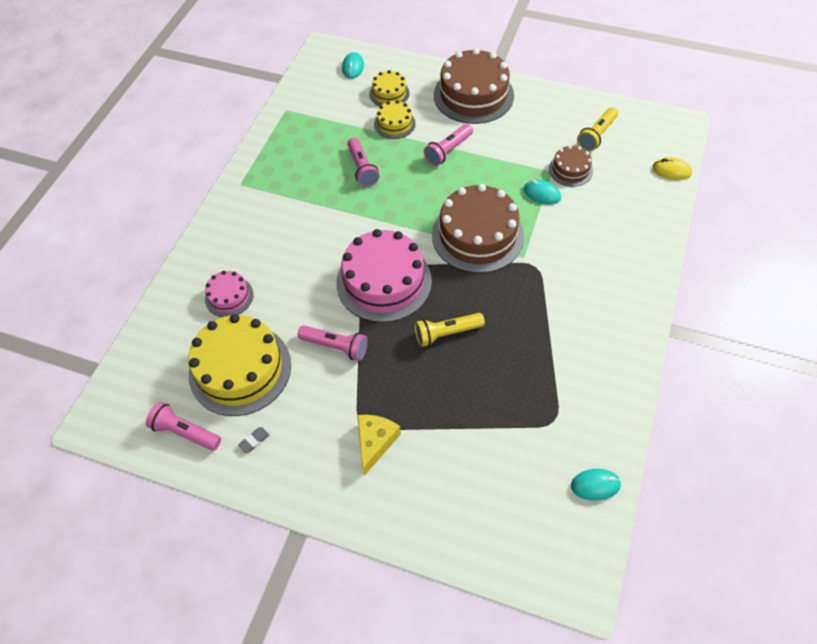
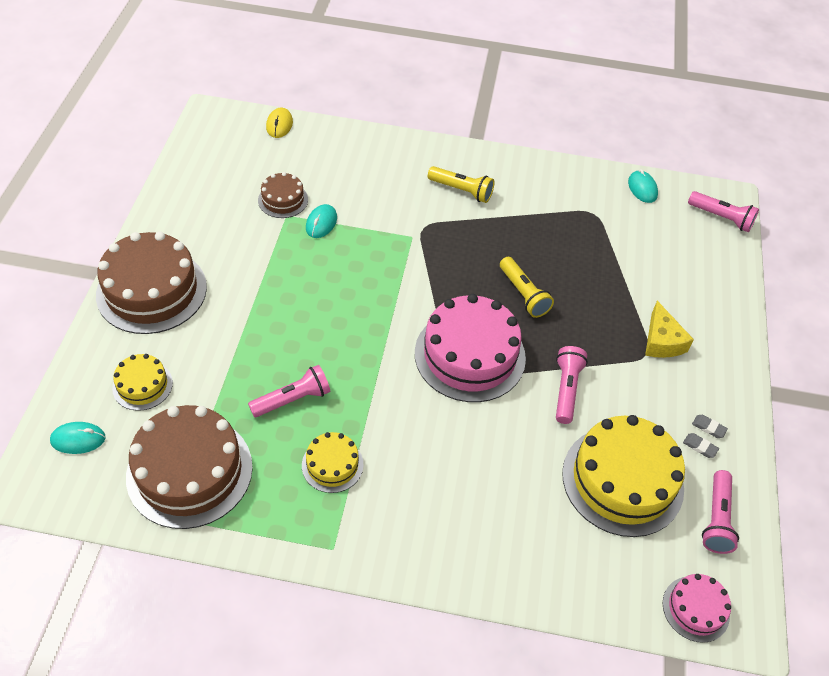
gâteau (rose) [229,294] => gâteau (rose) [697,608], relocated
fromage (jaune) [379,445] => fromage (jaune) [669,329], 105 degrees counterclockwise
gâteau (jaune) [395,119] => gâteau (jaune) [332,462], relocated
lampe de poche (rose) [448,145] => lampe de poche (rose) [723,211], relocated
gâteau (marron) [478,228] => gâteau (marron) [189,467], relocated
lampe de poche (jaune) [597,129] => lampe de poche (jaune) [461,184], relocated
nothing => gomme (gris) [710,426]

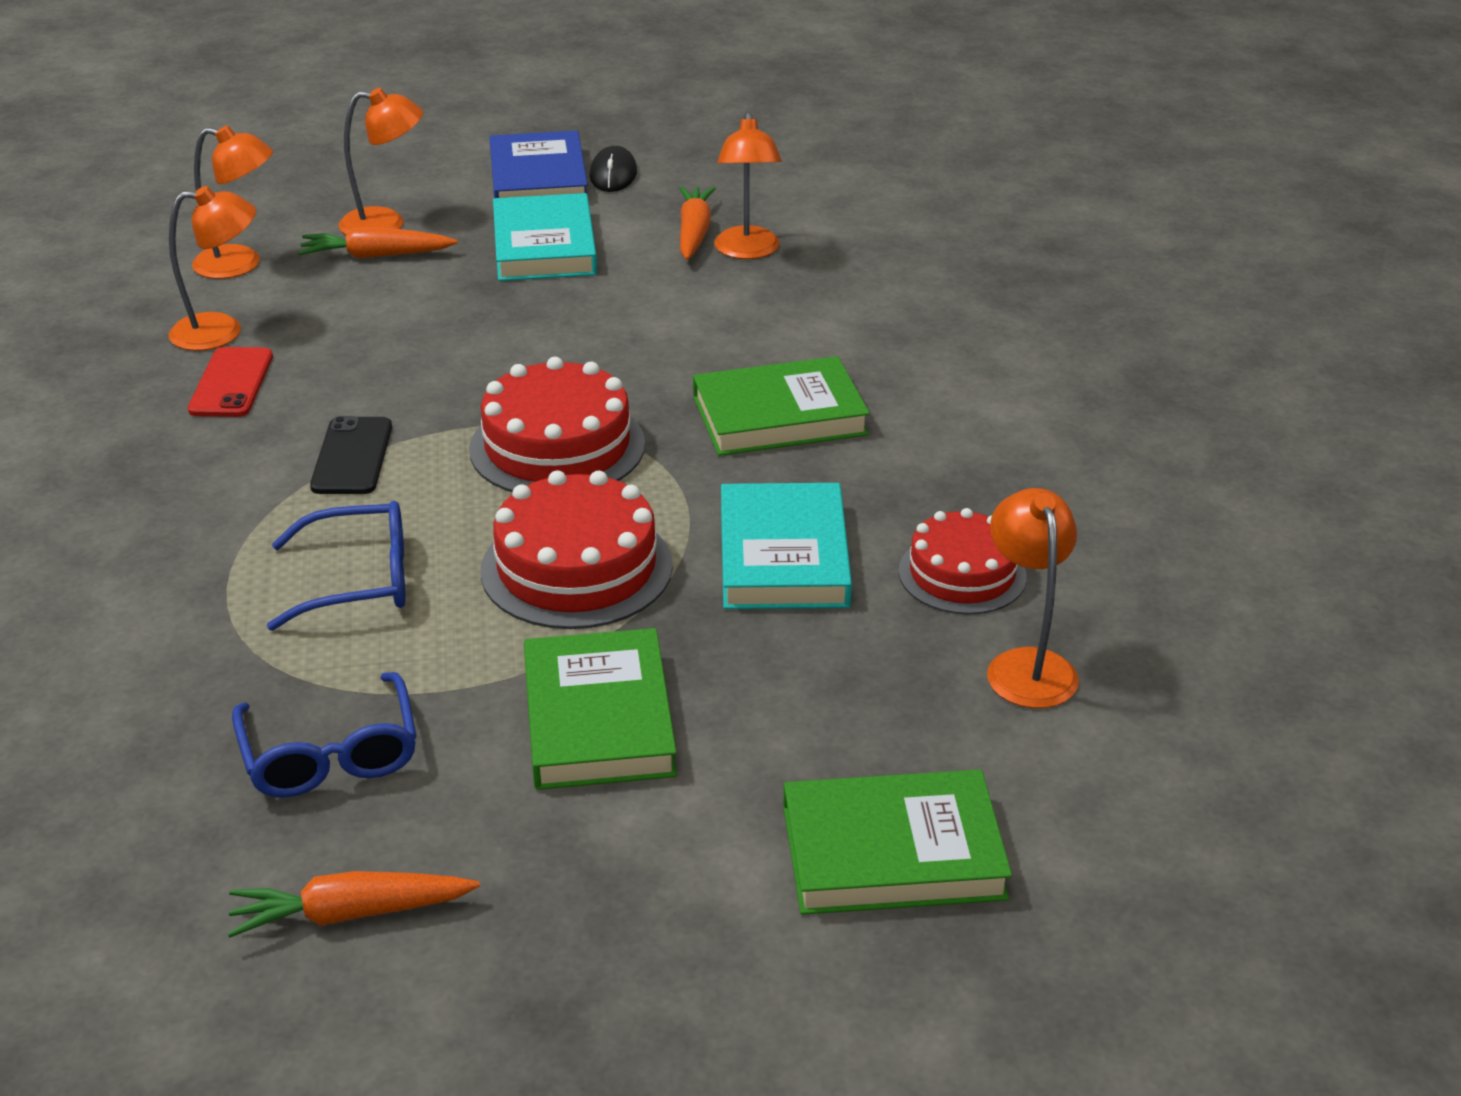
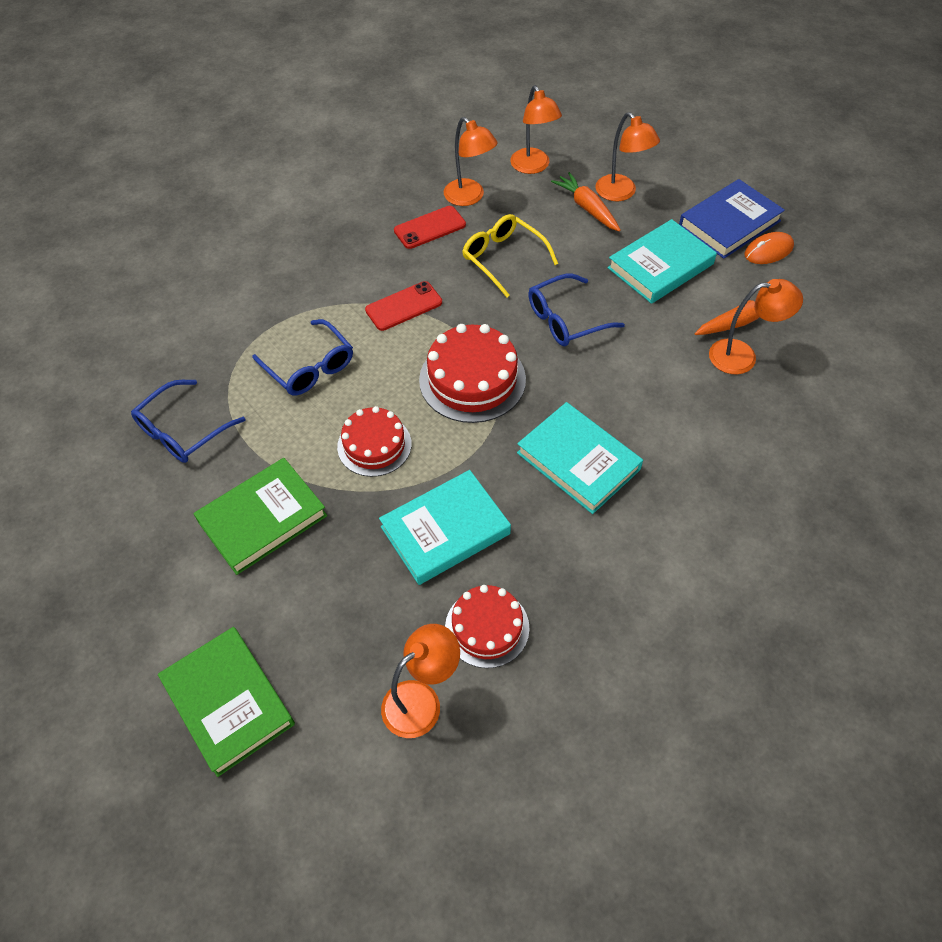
carotte (orange) [353,904] => nothing
téléphone (noir) [351,455] => téléphone (rouge) [403,306]
gâteau (rouge) [577,549] => gâteau (rouge) [374,441], x0.66
souris (noir) [613,169] => souris (orange) [769,248]
livre (vert) [781,406] => livre (turquoise) [580,458]
lampe (orange) [748,185] => lampe (orange) [756,326], 150 degrees counterclockwise
nothing => lunettes (jaune) [510,255]
nothing => lunettes (bleu) [576,310]

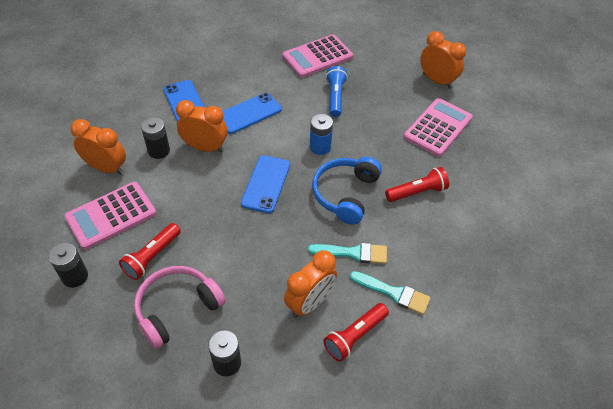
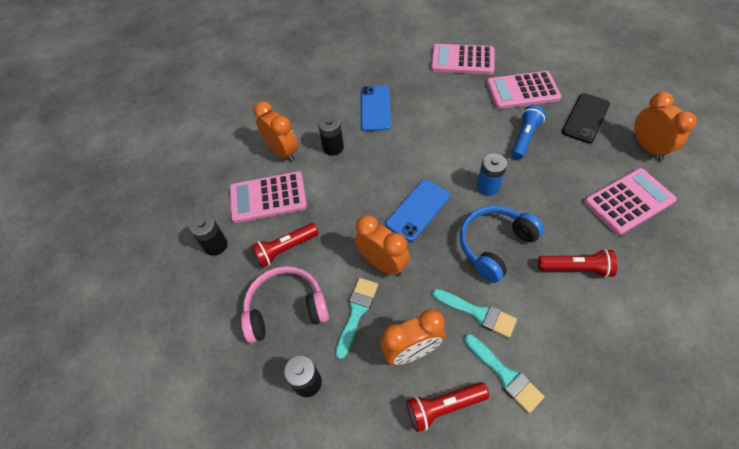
réveil (orange) [201,126] => réveil (orange) [382,245], relocated
téléphone (bleu) [252,113] => nothing
nothing => pinceau (turquoise) [356,318]
nothing => calculatrice (rose) [463,59]
nothing => téléphone (noir) [586,118]

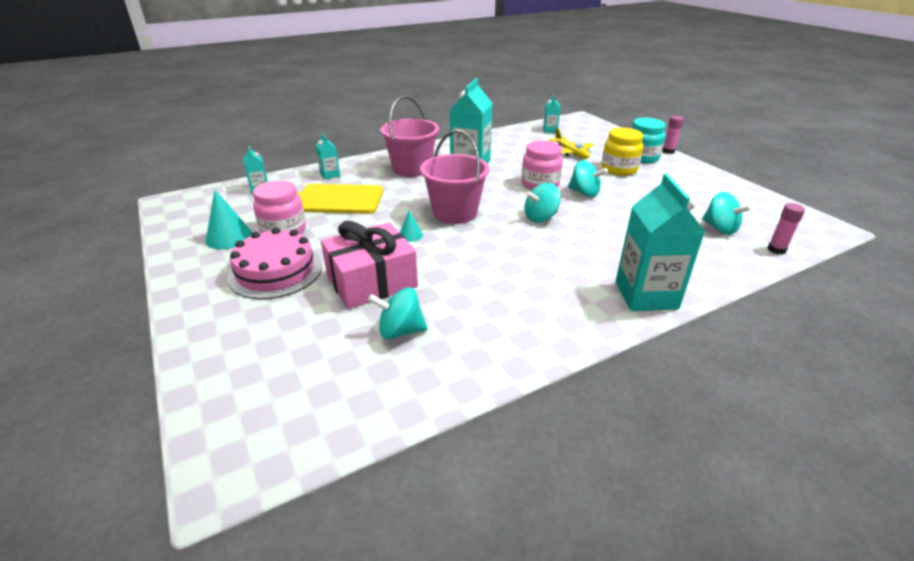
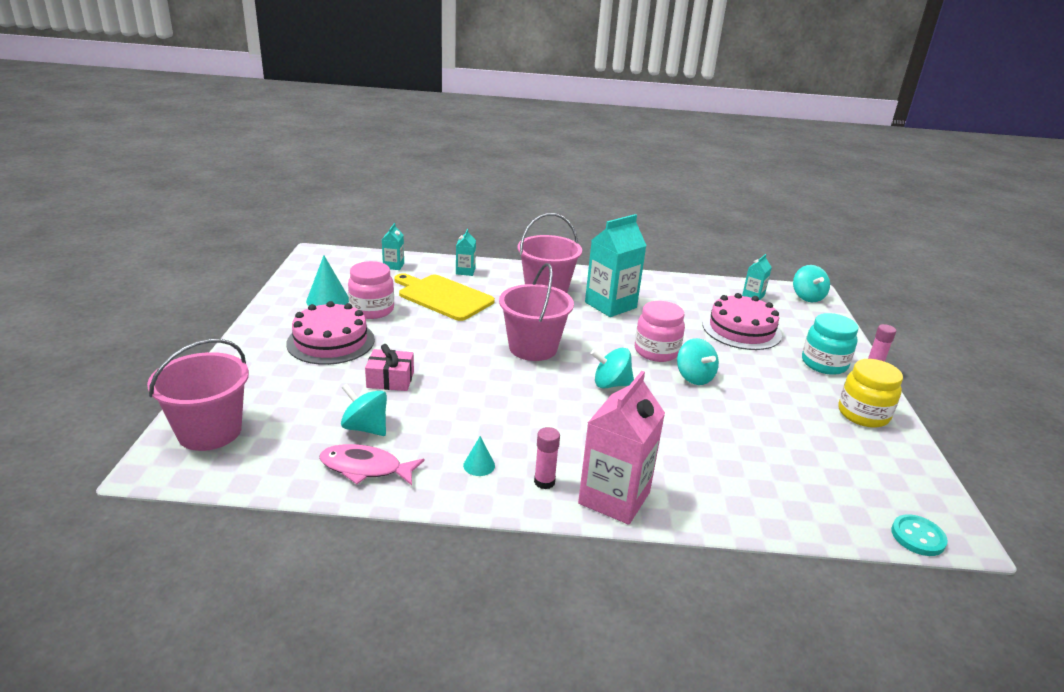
cadeau (rose) [369,265] => cadeau (rose) [389,367], x0.57
cône (turquoise) [411,226] => cône (turquoise) [479,456], relocated
avion (jaune) [571,143] => gâteau (rose) [742,321]
bocal (jaune) [622,152] => bocal (jaune) [870,393], relocated
brique de lait (turquoise) [661,242] => brique de lait (rose) [621,448]
toupie (turquoise) [727,213] => toupie (turquoise) [811,283], relocated
bâton de colle (rose) [786,229] => bâton de colle (rose) [547,458], relocated
nothing => seau (rose) [198,395]
nothing => poisson (rose) [371,464]
nothing => bouton (turquoise) [919,535]

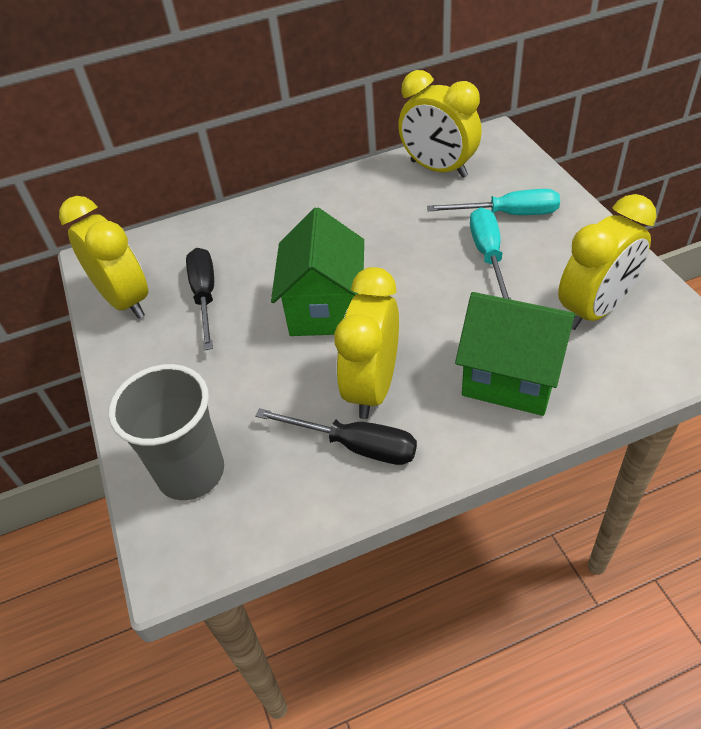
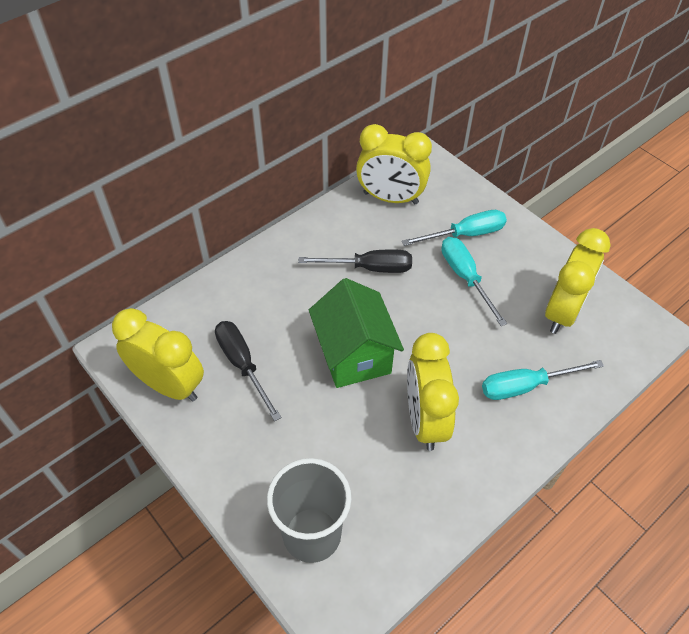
tournevis (noir) [336,436] => tournevis (noir) [355,261], relocated
maison (vert) [515,354] => tournevis (turquoise) [543,380]

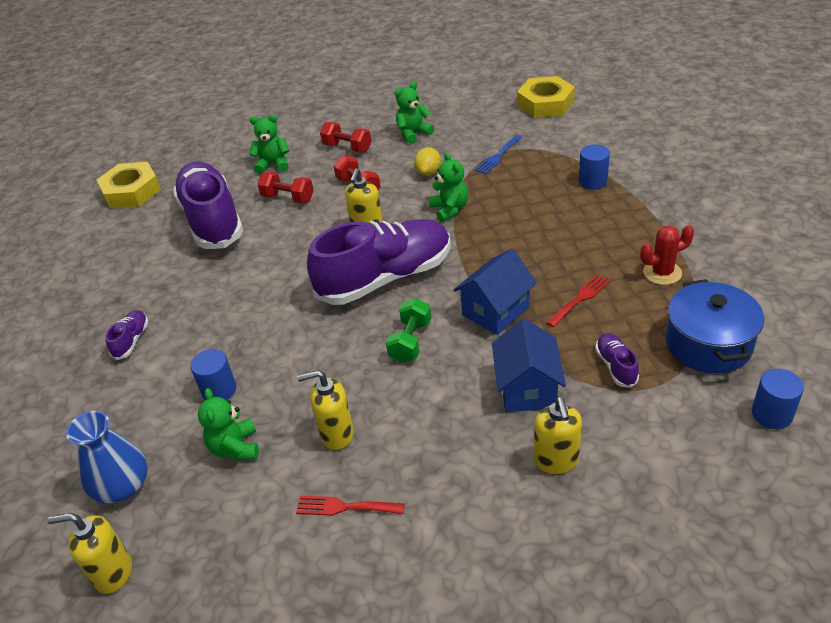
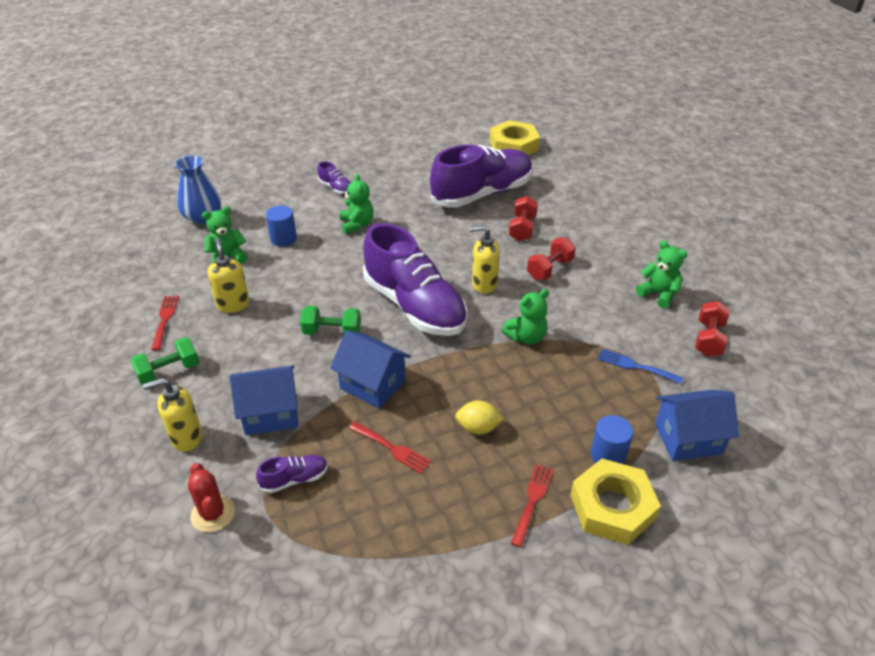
distributeur de savon (jaune) [89,553] => nothing
chaussure (violet) [127,335] => chaussure (violet) [334,177], 45 degrees clockwise
ours en peluche (vert) [269,144] => ours en peluche (vert) [356,204], relocated
haltère (rouge) [346,137] => haltère (rouge) [712,329], relocated
citron (jaune) [427,161] => citron (jaune) [479,417], relocated
écrou (jaune) [546,97] => écrou (jaune) [616,502], relocated
cactus (rouge) [667,255] => cactus (rouge) [211,498], relocated
marmite (bleu) [715,326] => nothing
cylindre (bleu) [778,399] => nothing
nothing => haltère (vert) [164,361]
nothing => fourchette (rouge) [532,506]
nothing => maison (bleu) [697,425]

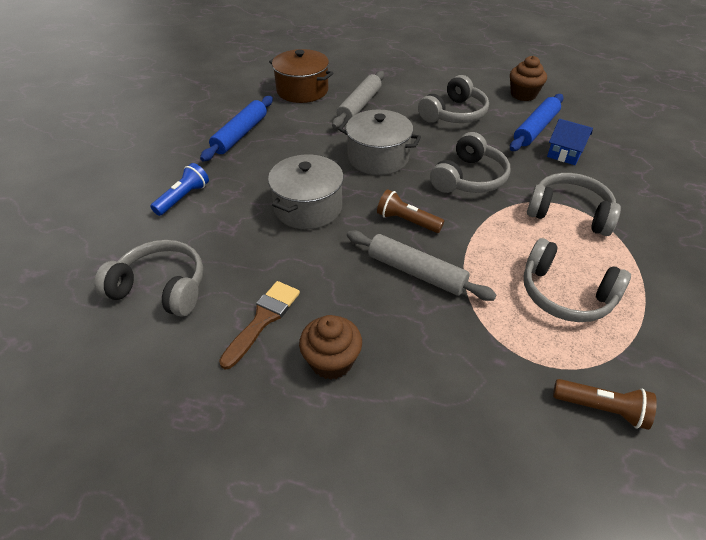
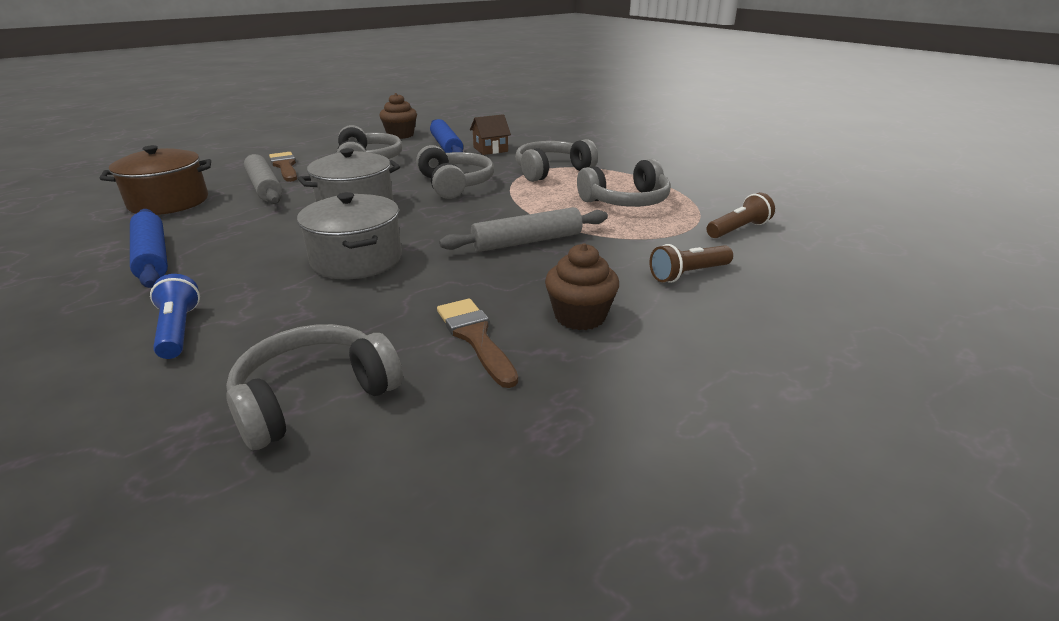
lampe de poche (marron) [410,211] => lampe de poche (marron) [691,263], relocated
maison (bleu) [570,142] => maison (marron) [490,134]
nothing => pinceau (marron) [283,167]

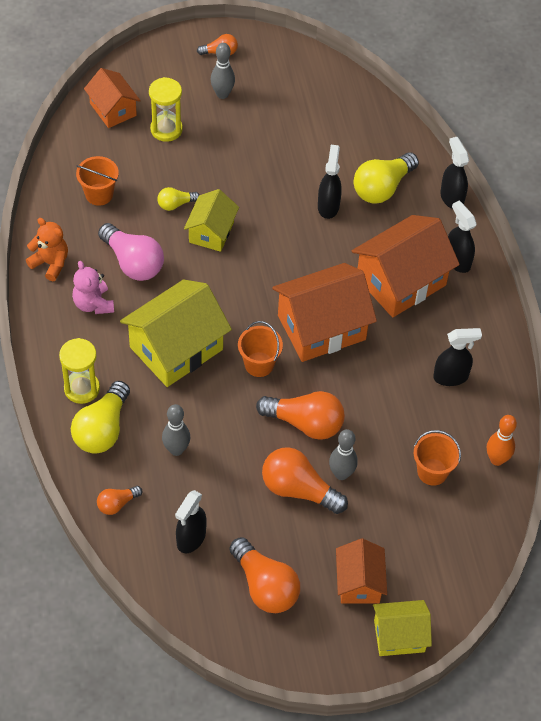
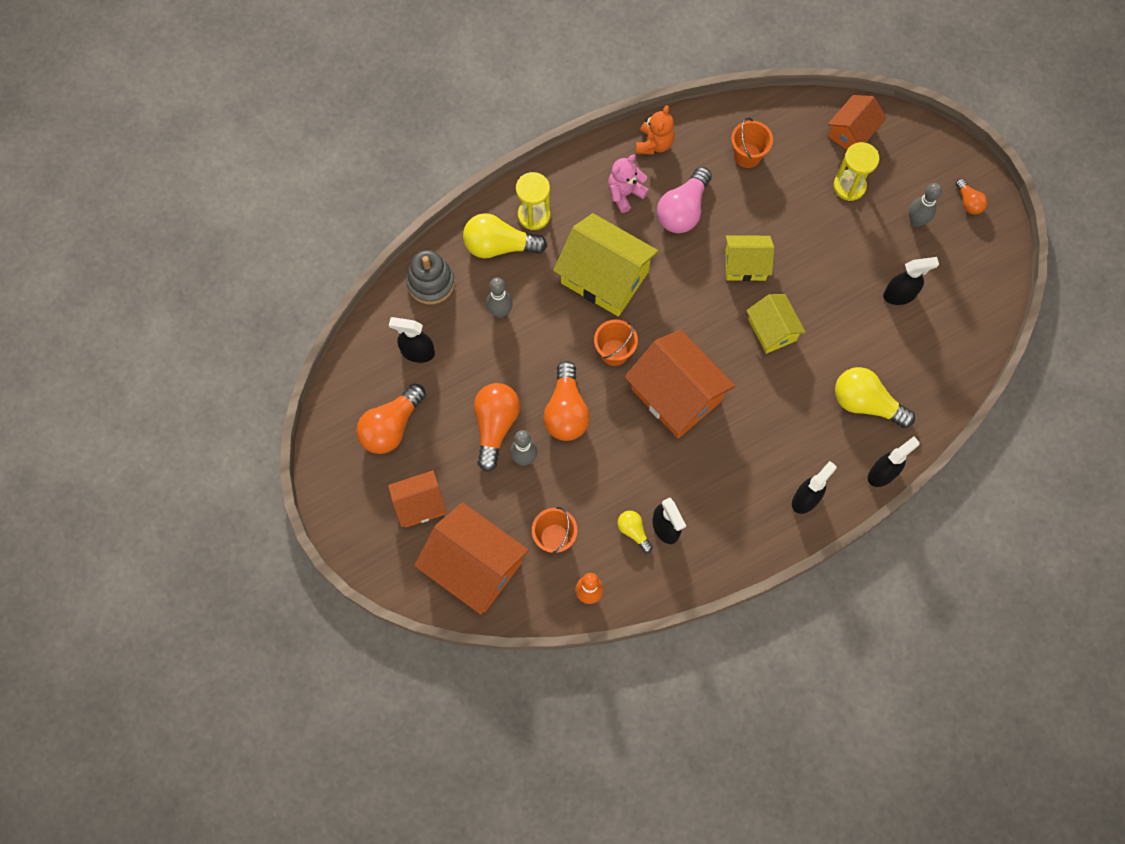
ampoule (orange) [120,500] => jouet à empiler (gris) [430,277]
ampoule (jaune) [178,199] => ampoule (jaune) [635,532], relocated
vaporisateur (noir) [330,182] => vaporisateur (noir) [911,281], relocated
maison (orange) [406,266] => maison (orange) [471,559], relocated
maison (jaune) [402,628] => maison (jaune) [776,324], relocated

